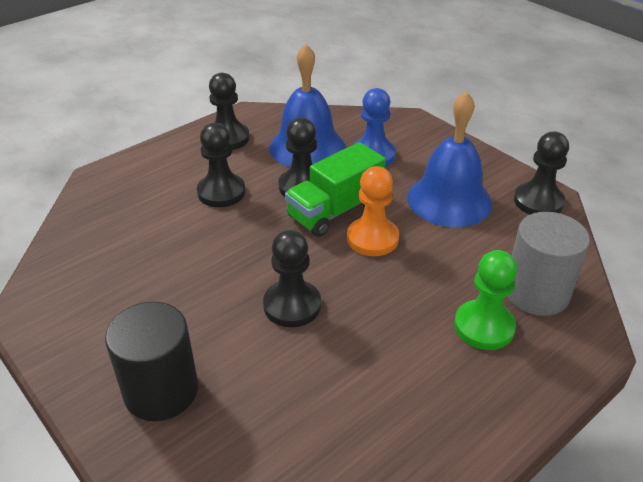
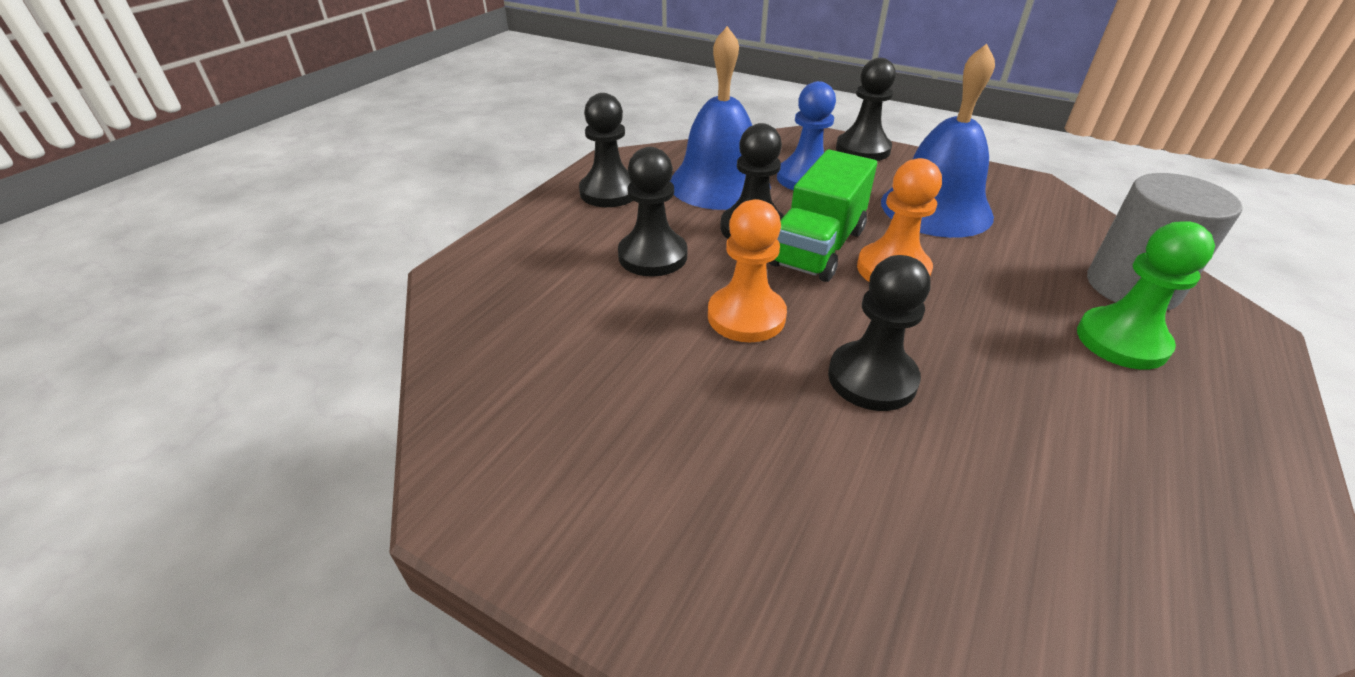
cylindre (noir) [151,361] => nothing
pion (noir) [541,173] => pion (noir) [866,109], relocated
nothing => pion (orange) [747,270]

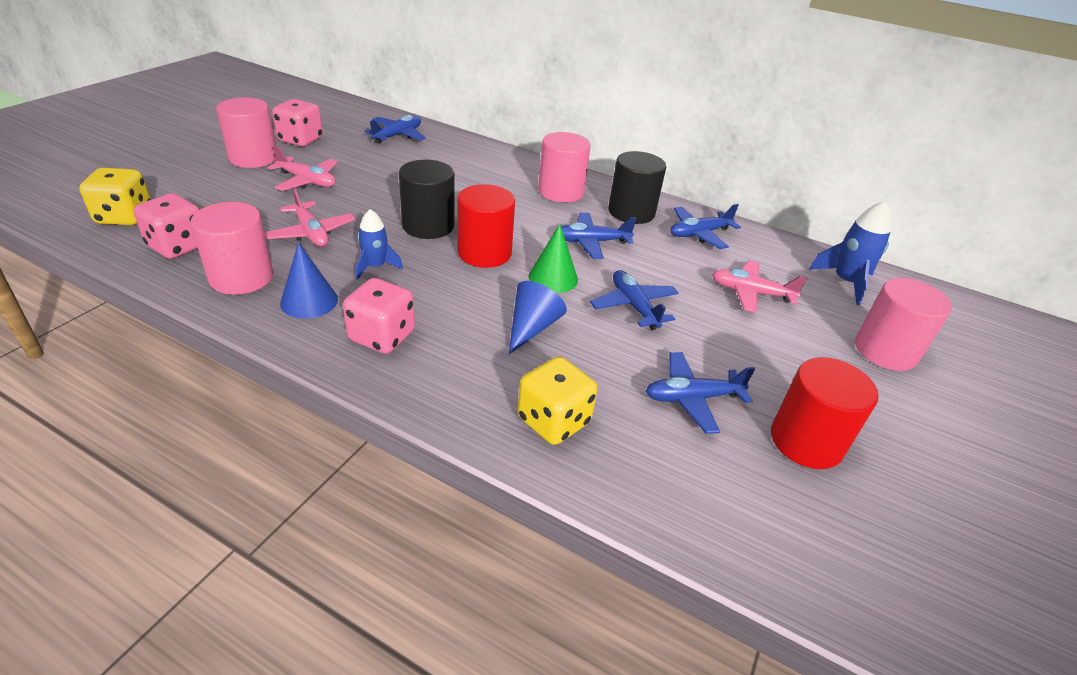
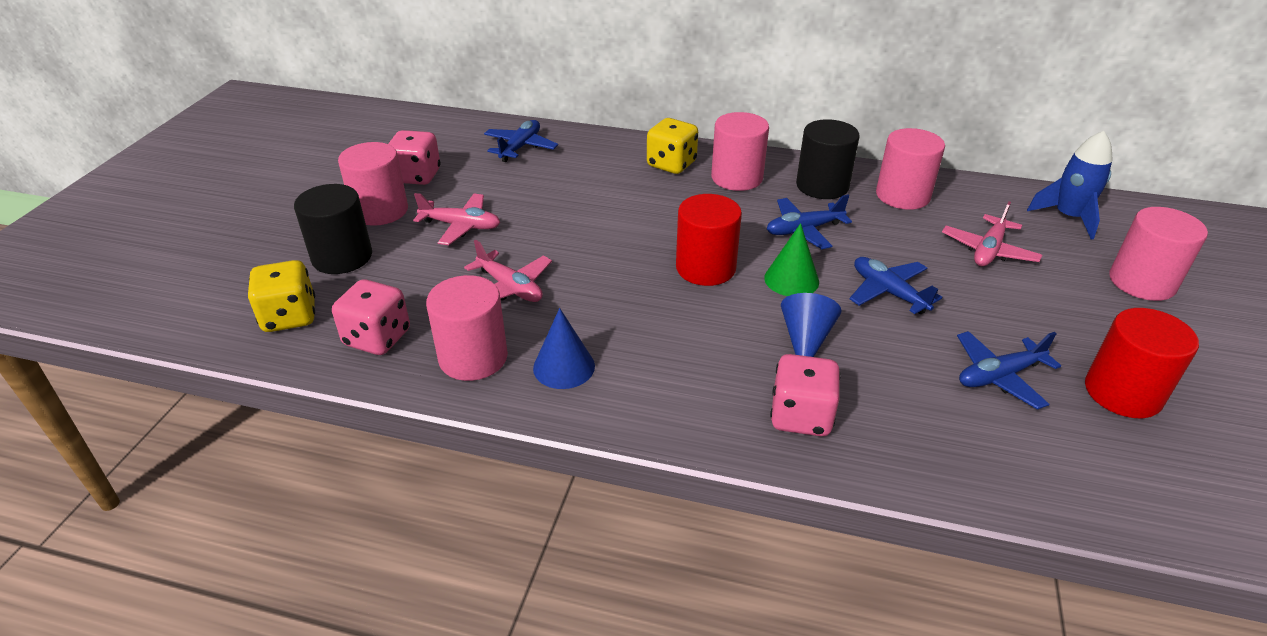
dé (rose) [379,316] => dé (rose) [805,395], relocated
fusée (bleu) [379,244] => nothing
cylindre (noir) [427,199] => cylindre (noir) [333,229], relocated
dé (jaune) [557,400] => dé (jaune) [672,146], relocated
avion (bleu) [705,226] => cylindre (rose) [910,169]
avion (rose) [759,286] => avion (rose) [992,233], 60 degrees counterclockwise

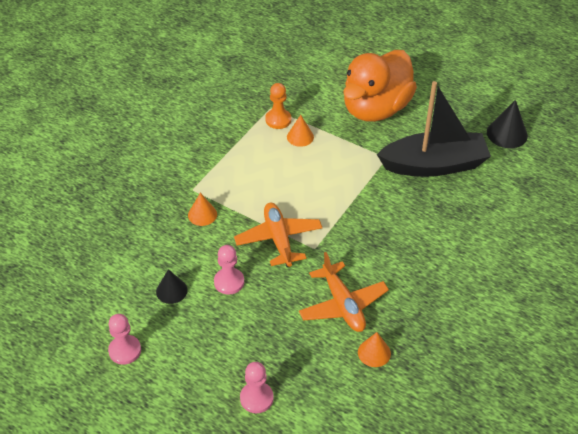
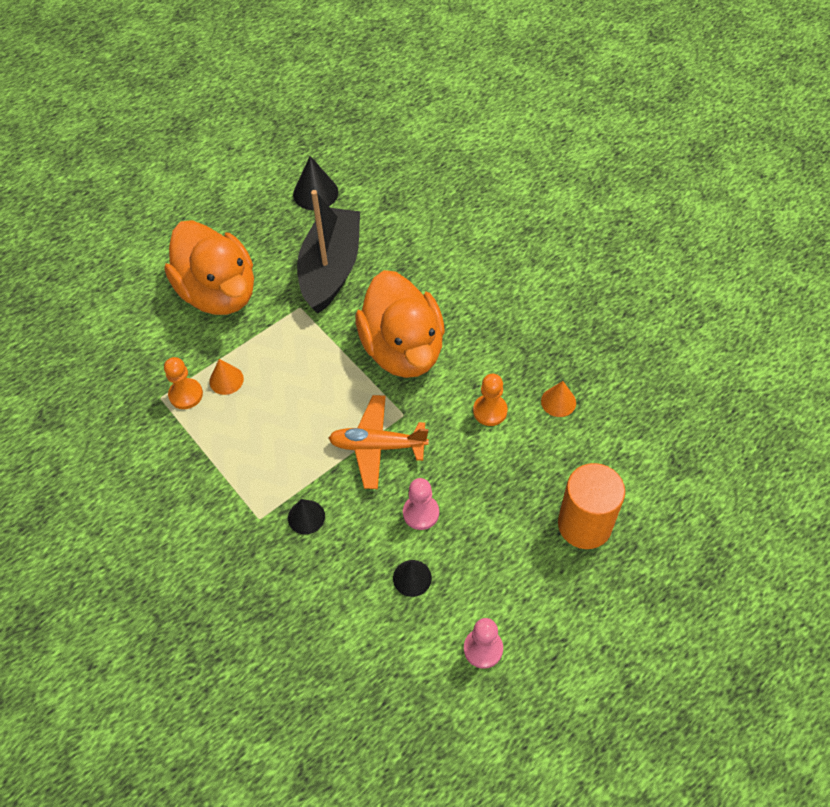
cône (orange) [202,209] => cône (noir) [306,516]
pion (rose) [257,387] => cylindre (orange) [591,506]
avion (orange) [344,292] => pion (orange) [490,400]
nothing => canard (orange) [400,324]

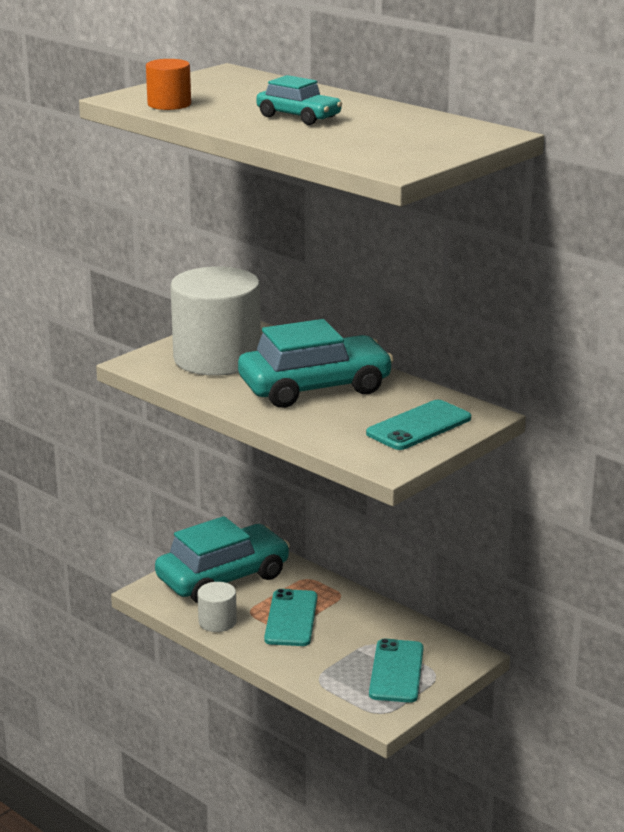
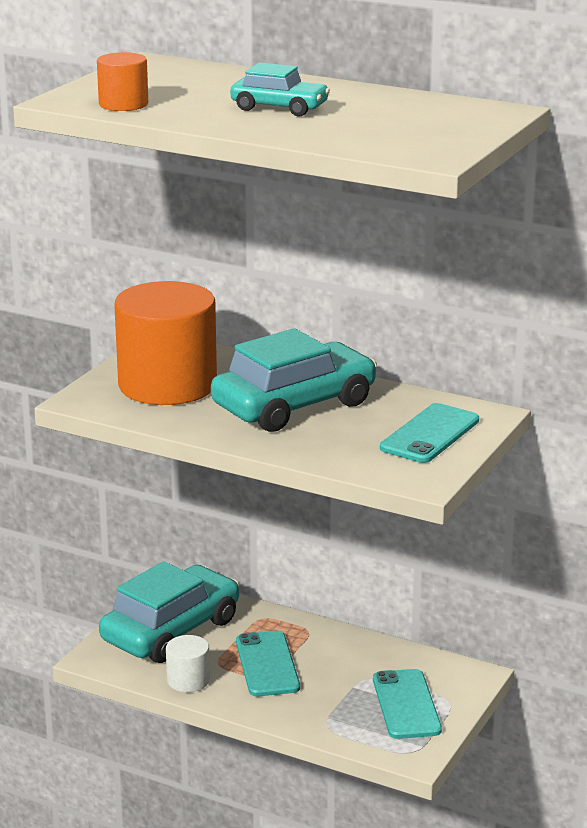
cylindre (blanc) [215,321] => cylindre (orange) [165,343]

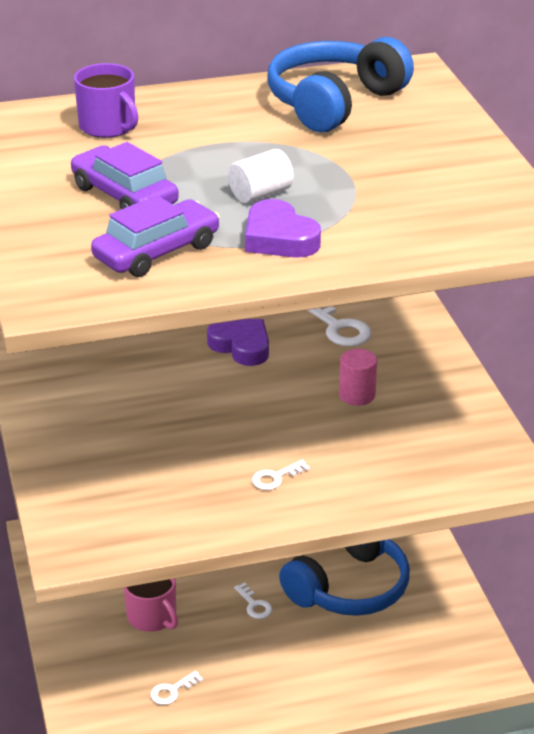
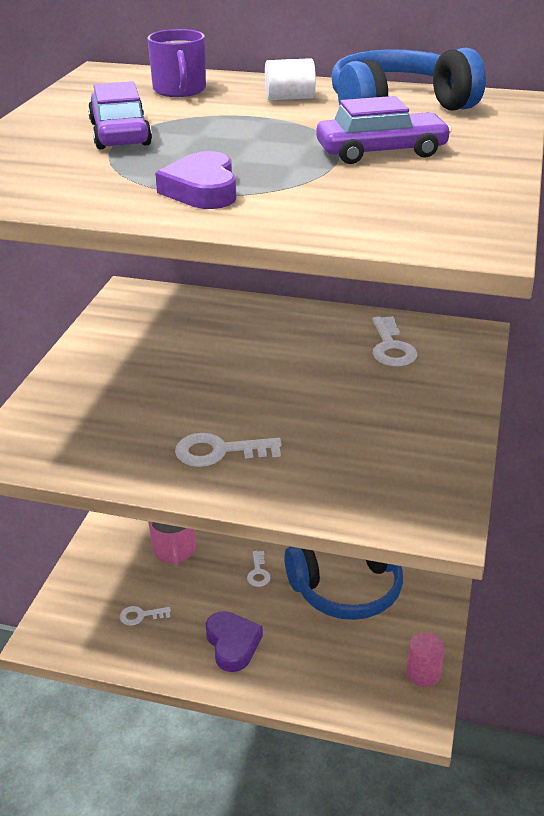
voiture (violet) [155,236] => voiture (violet) [384,130], relocated
cœur (violet) [238,342] => cœur (violet) [234,641], relocated
cylindre (blanc) [260,176] => cylindre (blanc) [290,79], relocated
clé (blanc) [281,475] => clé (blanc) [228,450], x1.73
cylindre (rose) [358,377] => cylindre (rose) [425,660], relocated

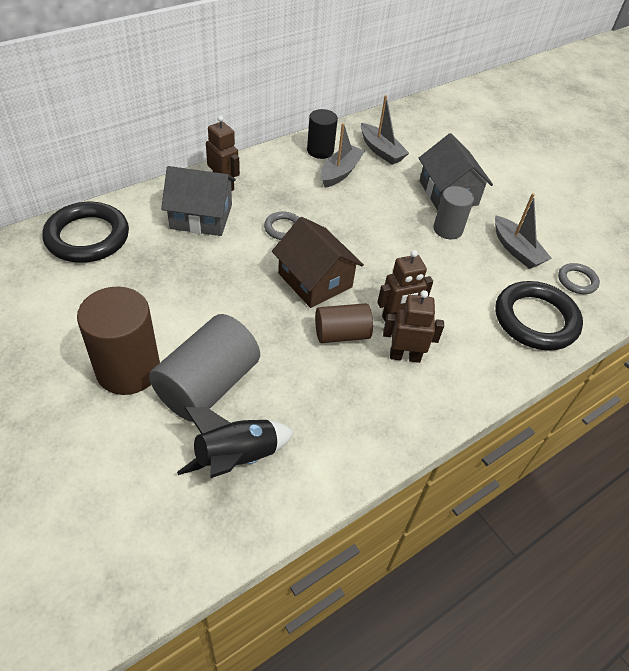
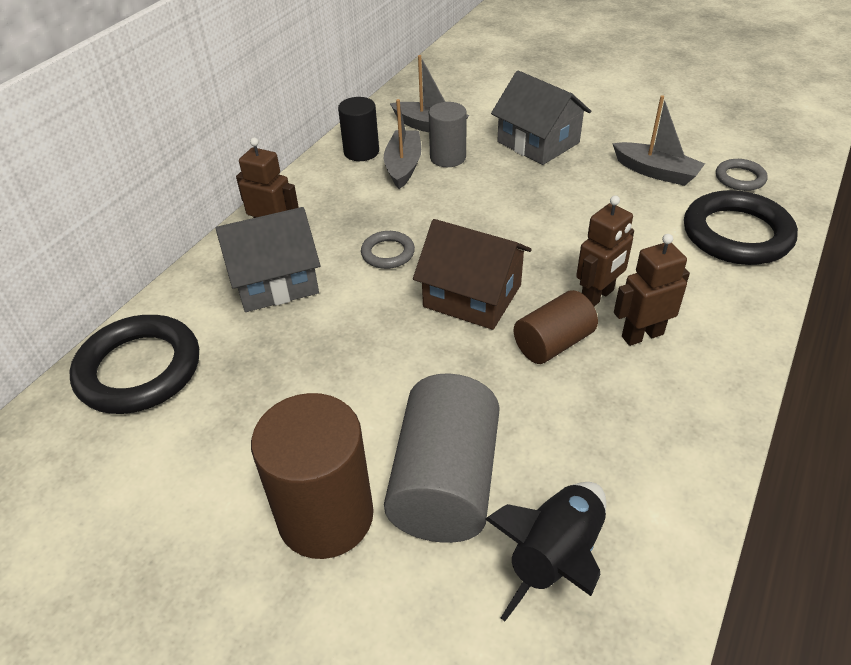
cylindre (gris) [453,212] => cylindre (gris) [448,134], relocated

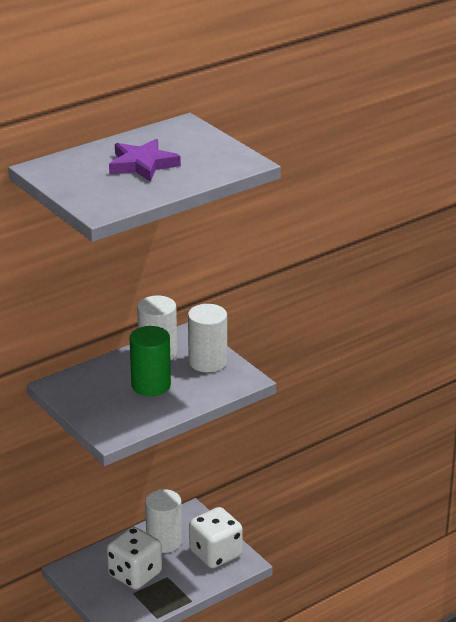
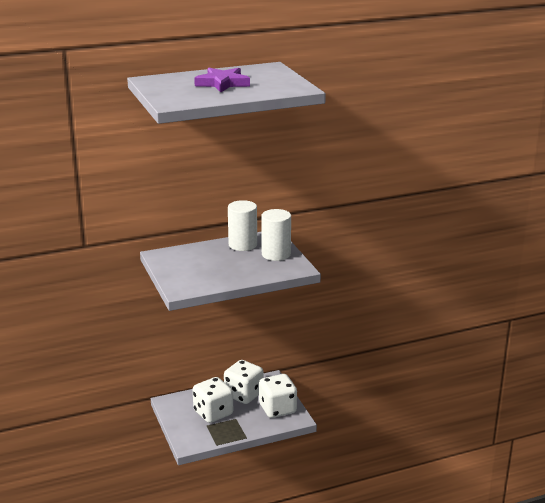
cylindre (vert) [150,361] => nothing
cylindre (blanc) [163,521] => dé (blanc) [244,382]

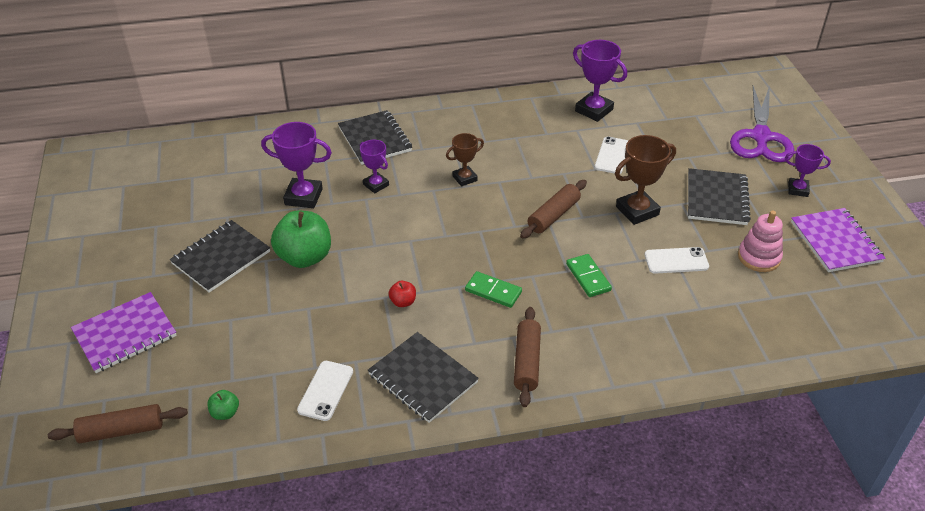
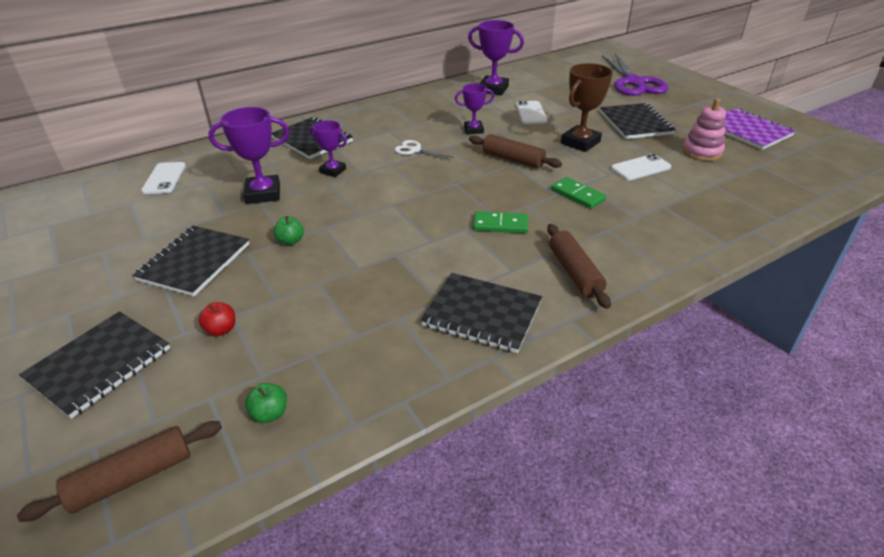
carnet (violet) [124,332] => carnet (noir) [94,365]
pomme (vert) [301,239] => pomme (vert) [289,230], x0.45
téléphone (blanc) [325,391] => téléphone (blanc) [163,178], relocated
pomme (rouge) [402,294] => pomme (rouge) [217,319], relocated
trophée (marron) [465,160] => ciseaux (blanc) [424,150]
rouleau à pâtisserie (marron) [553,209] => rouleau à pâtisserie (marron) [515,151], 75 degrees counterclockwise
trophée (violet) [808,170] => trophée (violet) [474,109], relocated

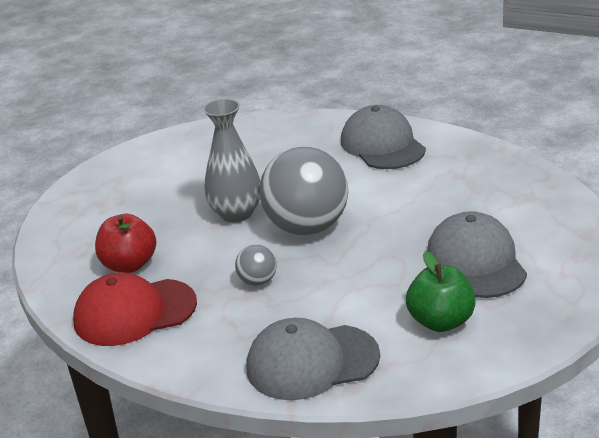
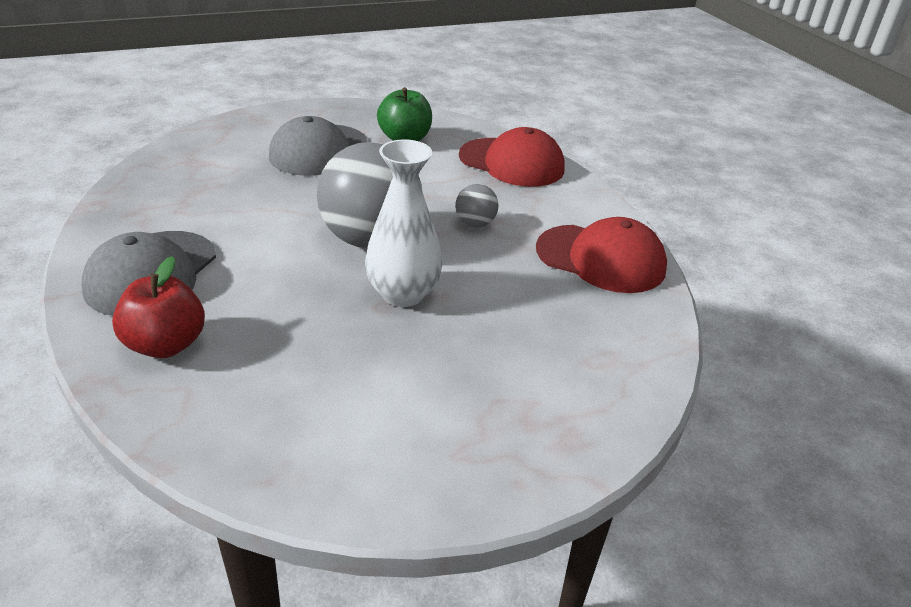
pomme (rouge) [125,243] => pomme (rouge) [158,307], relocated
vase (gris) [232,160] => vase (blanc) [403,223]
casquette (gris) [313,359] => casquette (rouge) [511,157]

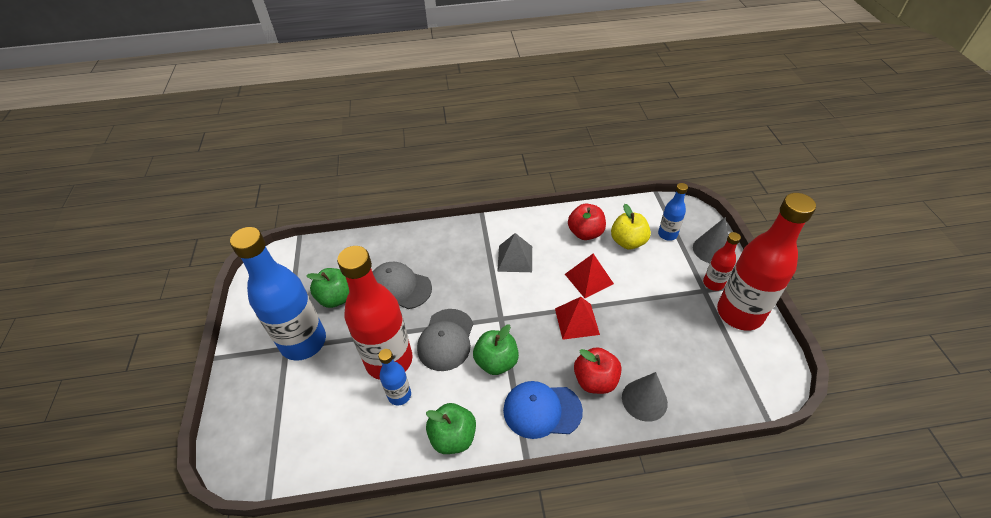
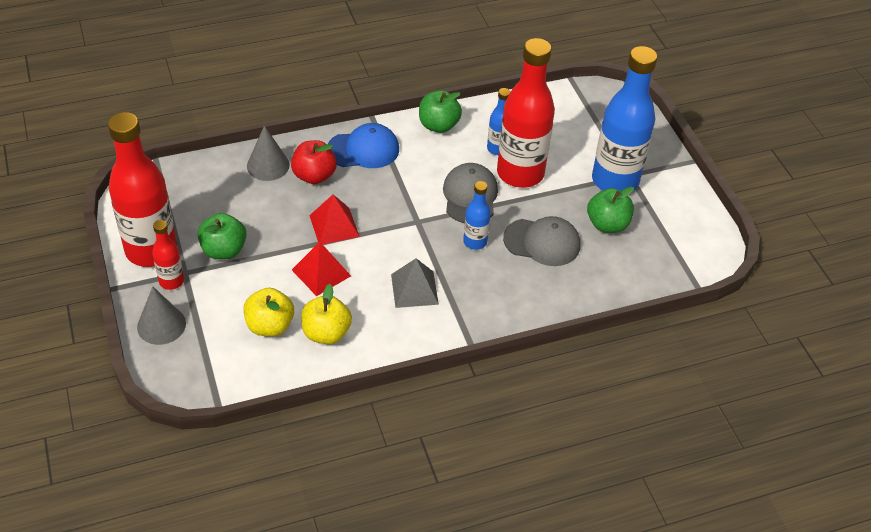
pomme (vert) [496,350] => pomme (vert) [222,236], relocated
pomme (rouge) [587,222] => pomme (jaune) [326,314]
bouteille (bleu) [673,212] => bouteille (bleu) [477,215], relocated

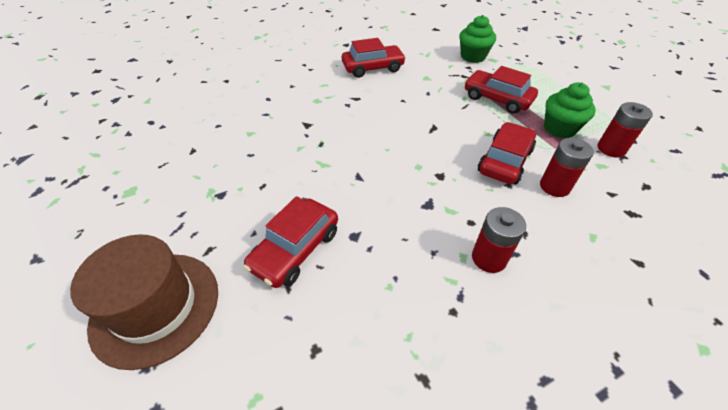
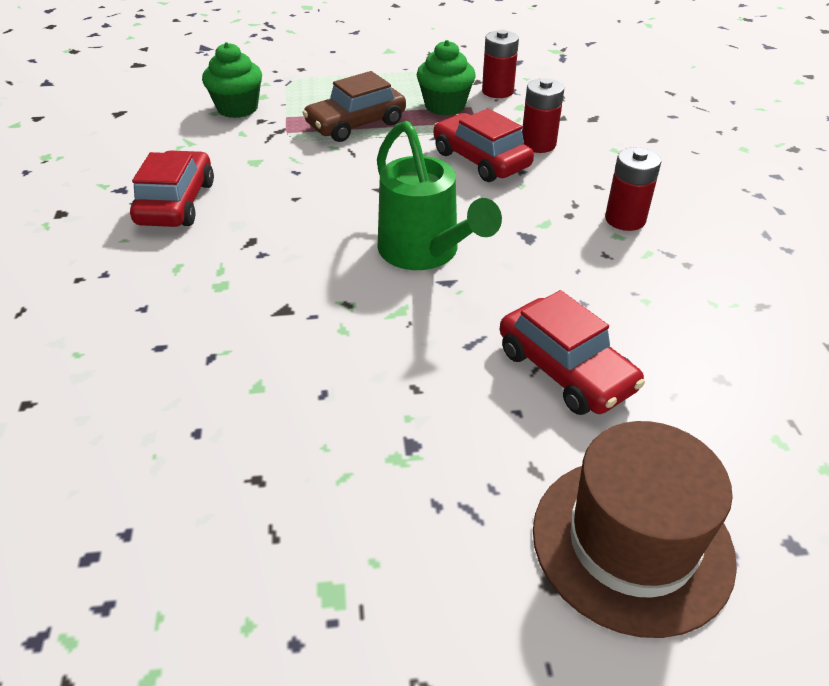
voiture (rouge) [501,90] => voiture (marron) [354,106]
nothing => arrosoir (vert) [439,195]

